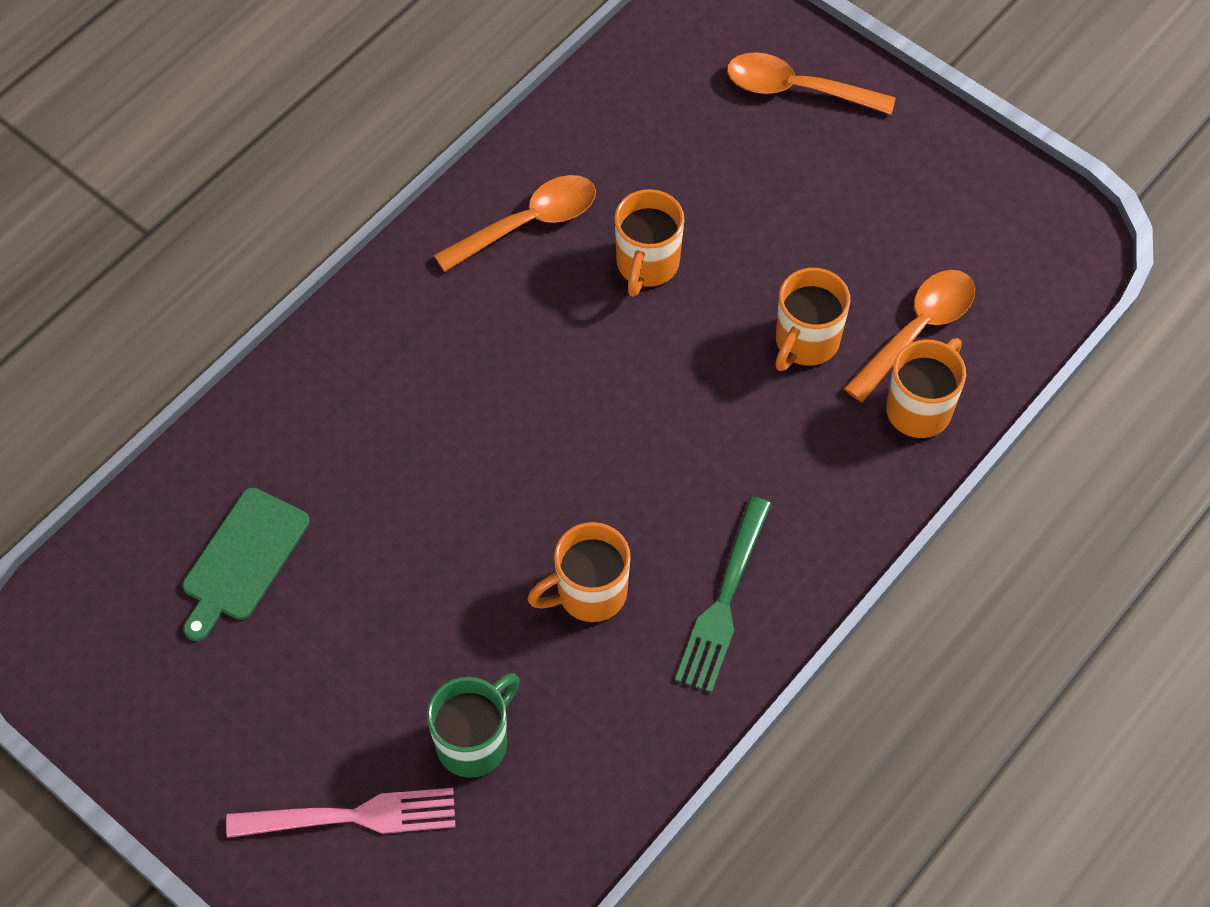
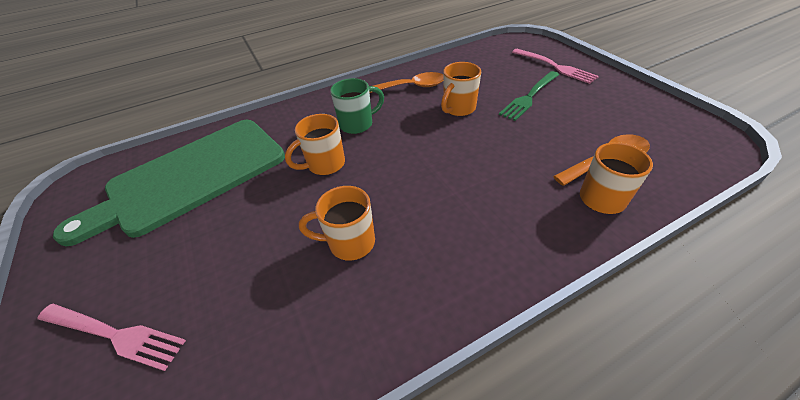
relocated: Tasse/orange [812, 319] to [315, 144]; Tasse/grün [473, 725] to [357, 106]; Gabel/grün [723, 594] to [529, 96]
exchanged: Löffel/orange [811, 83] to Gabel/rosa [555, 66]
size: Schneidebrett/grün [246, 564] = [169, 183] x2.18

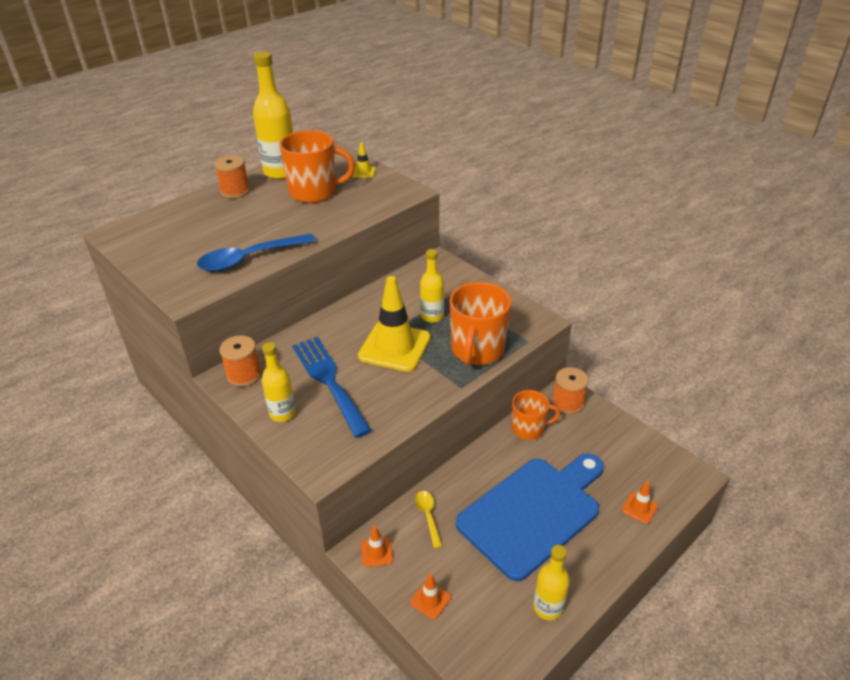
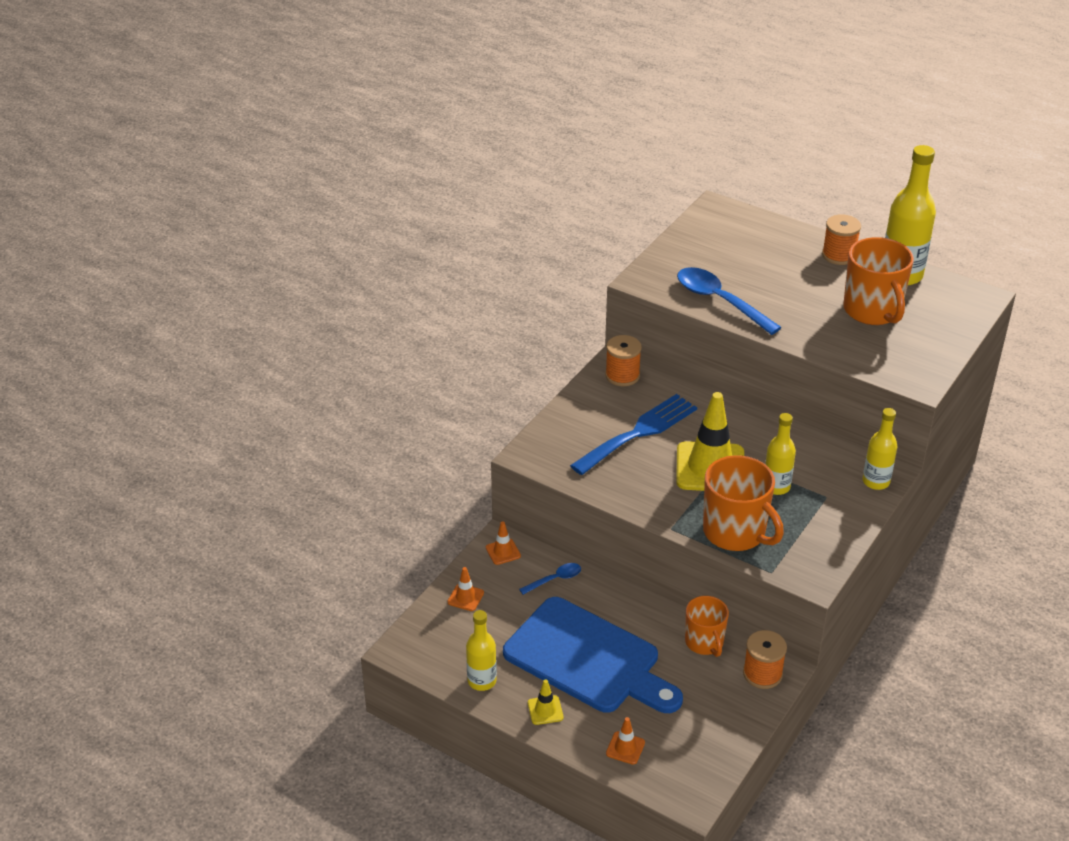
relocated: Leitkegel/gelb [364, 160] to [546, 702]; Flasche/gelb [278, 382] to [880, 449]
colour: Löffel/gelb [428, 520] to Löffel/blau [550, 579]
spun: Tasse/orange [480, 324] = [743, 503] 135 degrees counterclockwise

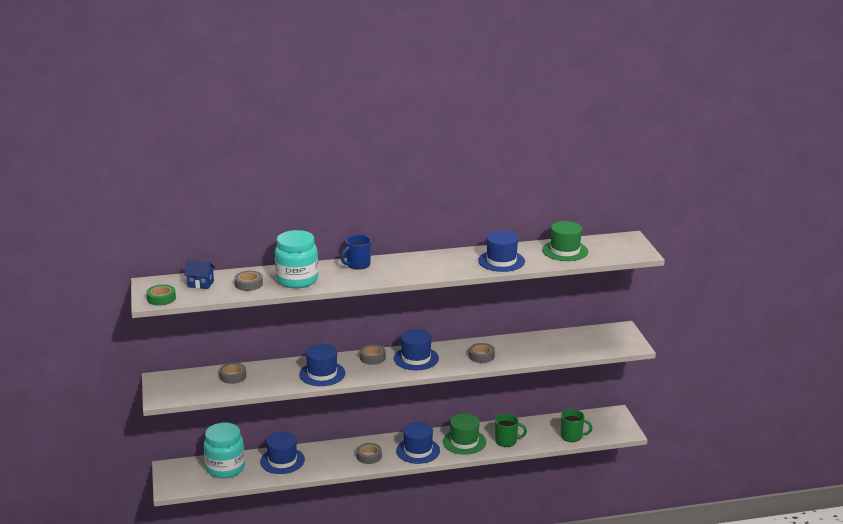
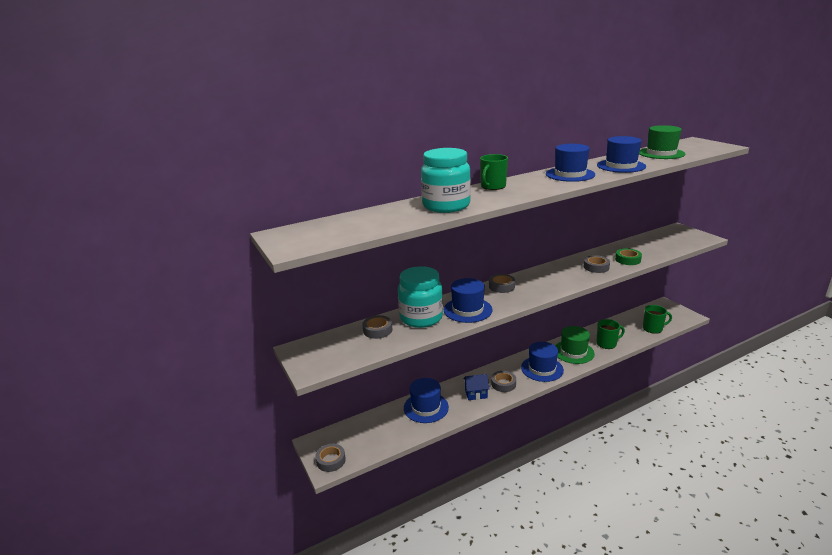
relocated: Klebeband/grau [248, 281] to [330, 458]; Einmachglas/türkis [224, 450] to [420, 297]; Haus/blau [199, 274] to [476, 387]; Hut/blau [416, 349] to [570, 163]; Klebeband/grün [161, 295] to [628, 256]
colour: Tasse/blau [356, 252] to Tasse/grün [494, 172]

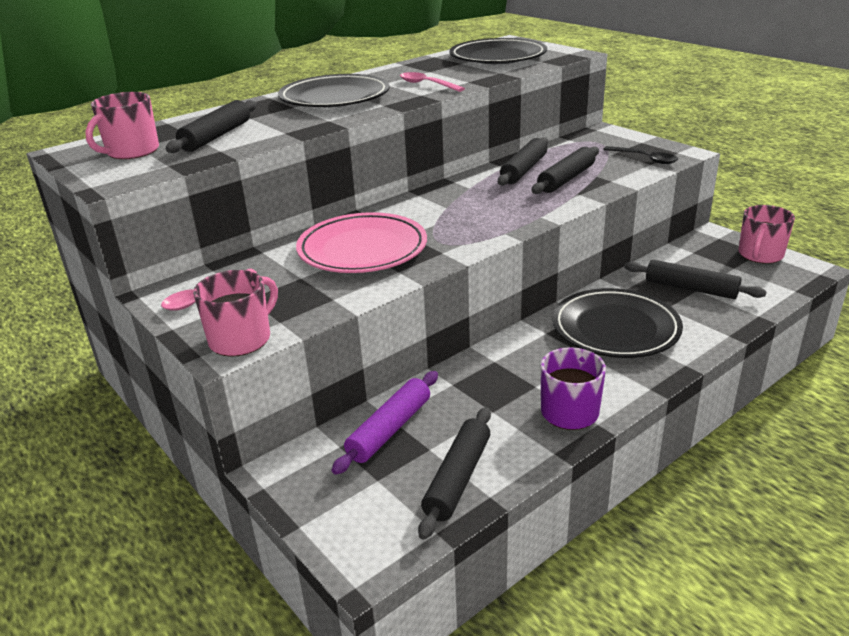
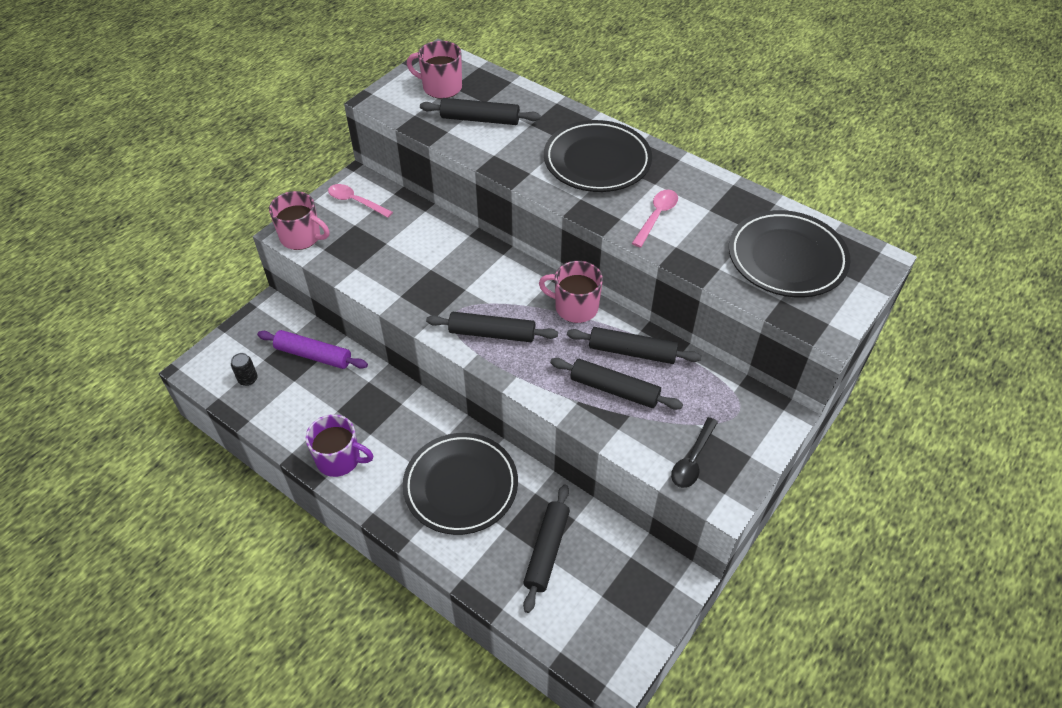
missing: Teller/rosa [361, 242]
appeared: Dose/schwarz [244, 369]
relocated: Nudelholz/schwarz [454, 473] to [492, 327]; Tasse/rosa [767, 234] to [571, 292]

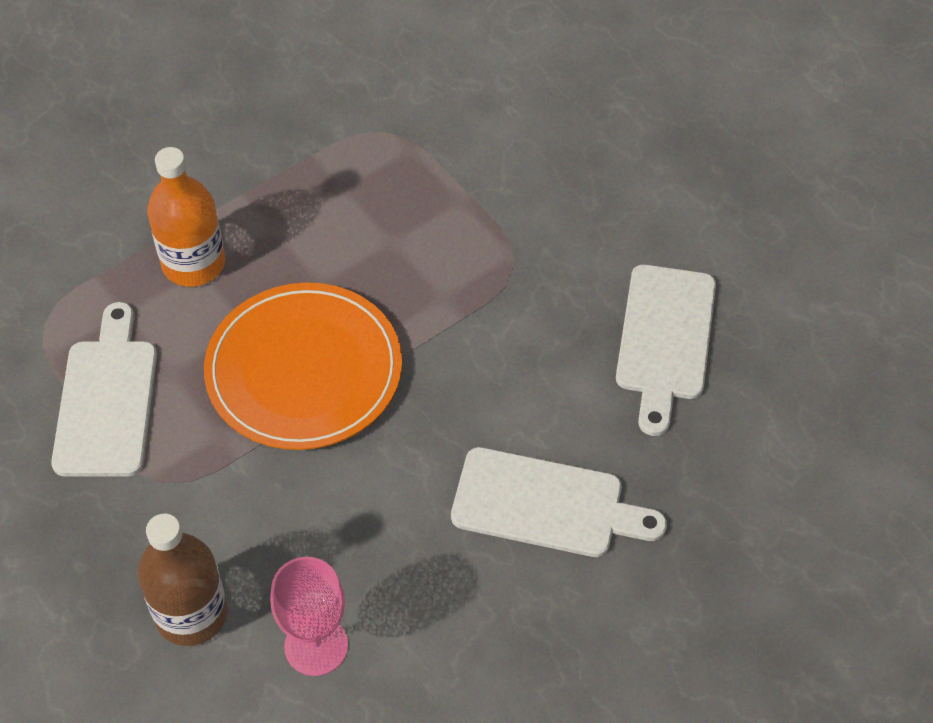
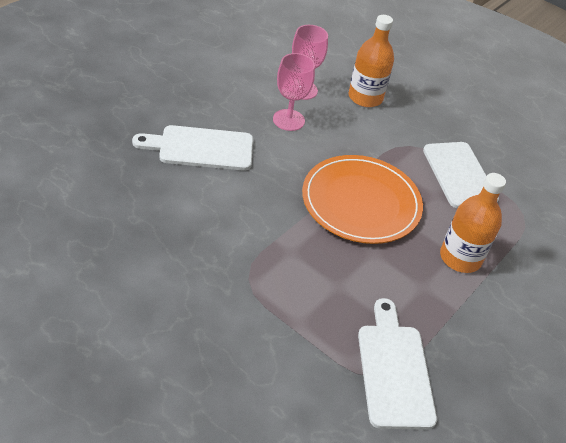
appeared: Kelch/rosa [294, 92]
relocated: Schneidebrett/weiß [666, 350] to [397, 364]
colour: Flasche/braun [183, 580] to Flasche/orange [371, 61]

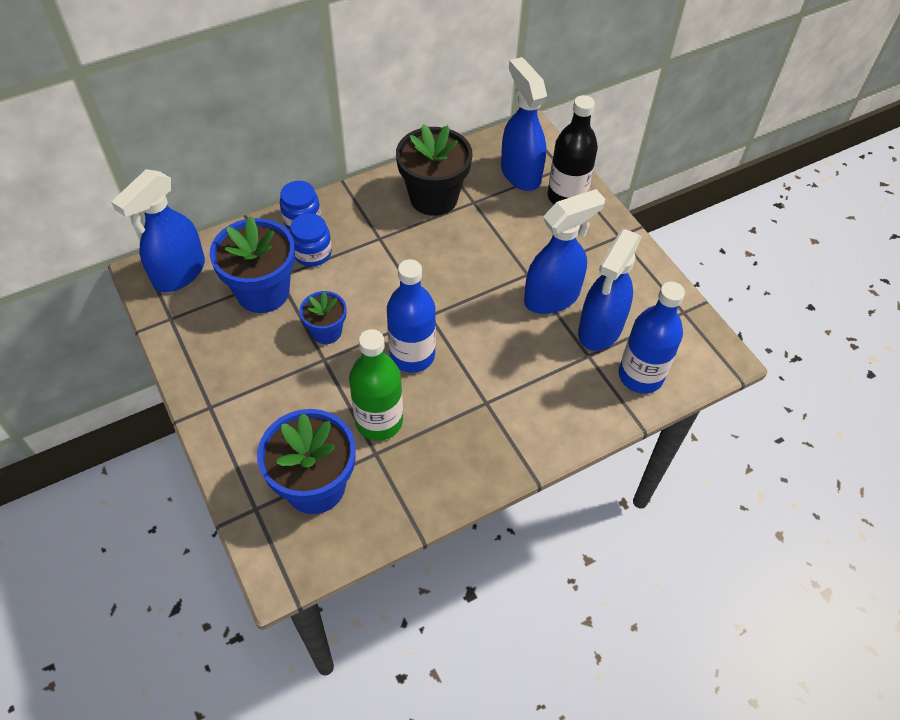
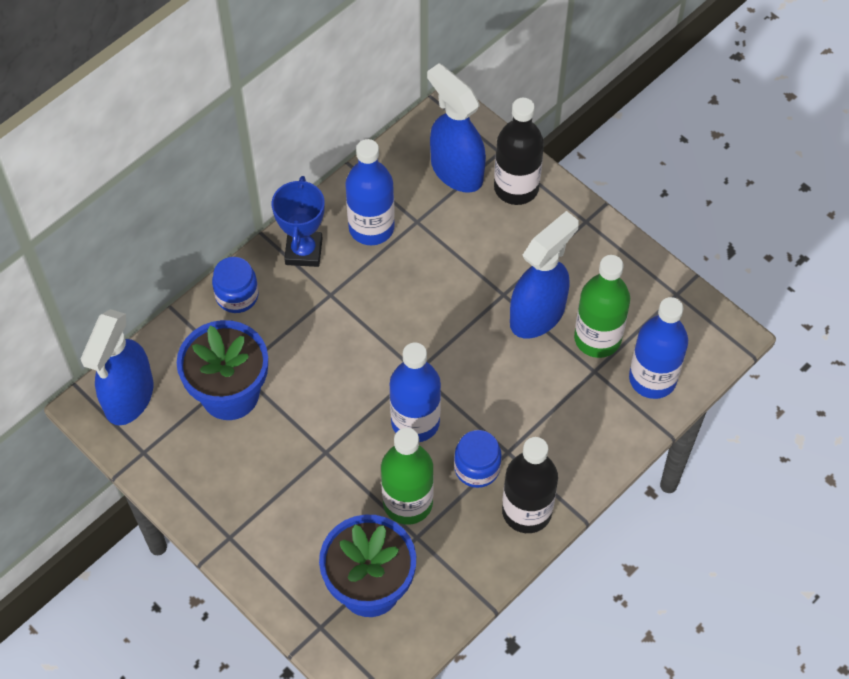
missing: Blumentopf/blau [322, 317]
appeared: Pokal/blau [298, 221]; Flasche/schwarz [530, 485]
relocated: Einmachglas/blau [311, 239] to [478, 459]
exchanged: Blumentopf/schwarz [434, 170] to Flasche/blau [370, 192]; Sprühflasche/blau [610, 290] to Flasche/grün [602, 306]

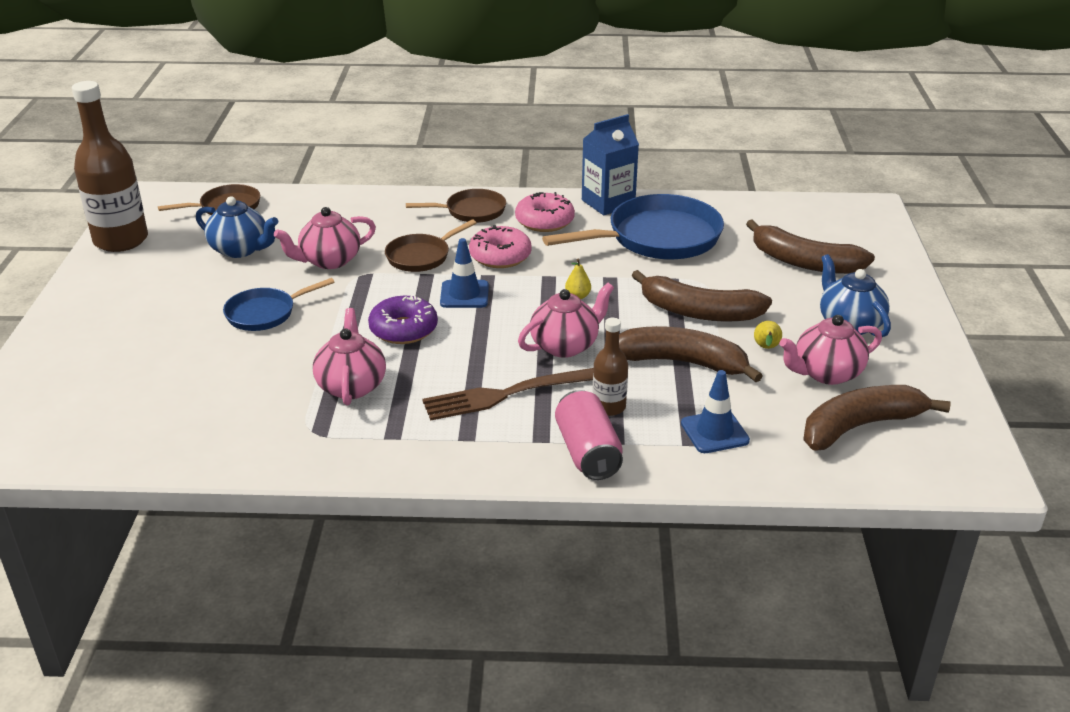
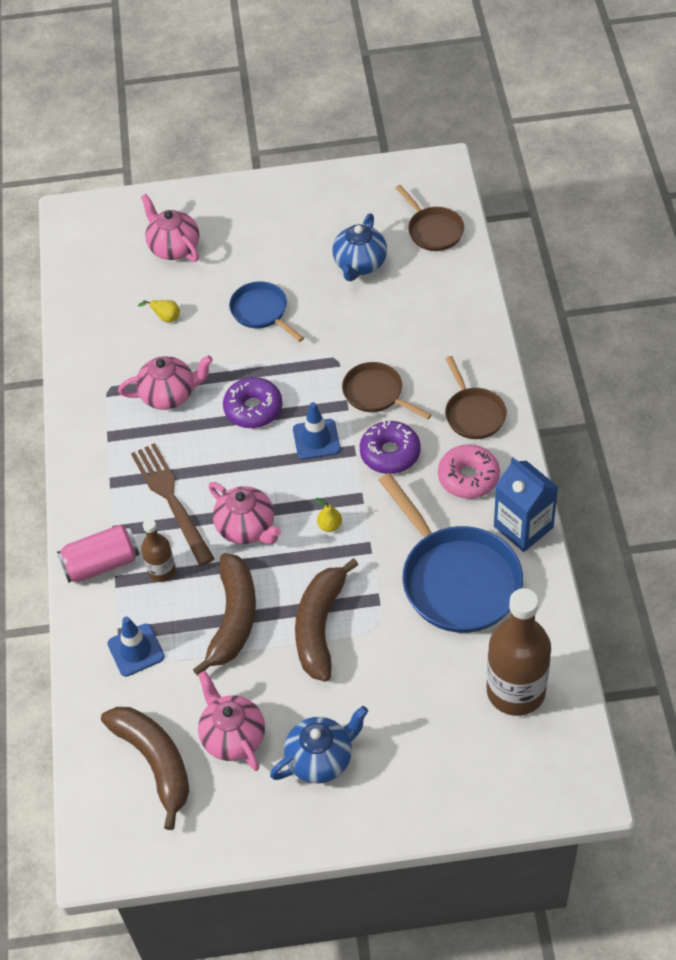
missing: Banane/braun [810, 246]
relocated: Birne/gelb [768, 335] to [159, 311]; Teekanne/rosa [325, 238] to [170, 228]; Flasche/braun [110, 166] to [519, 652]
colour: Donut/rosa [500, 246] to Donut/lila [390, 447]

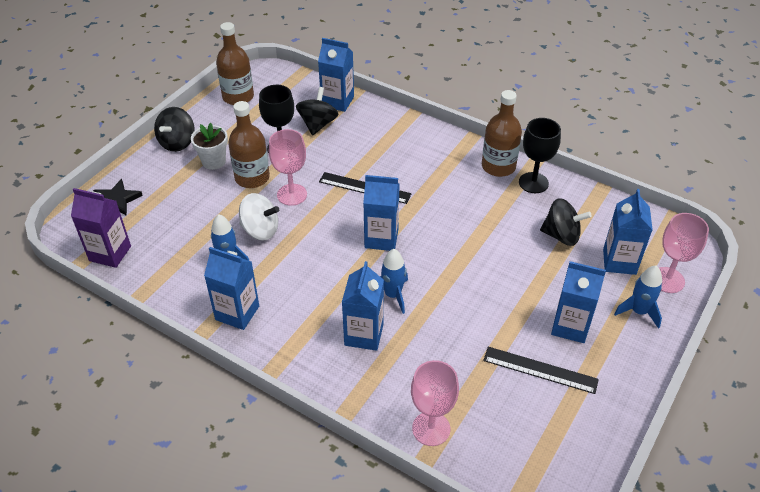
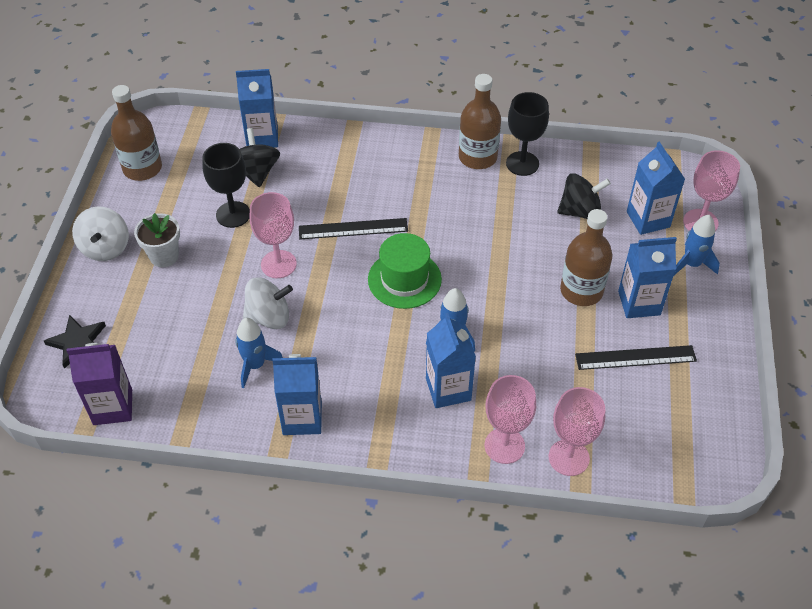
appeared: Kelch/rosa [510, 419]
relocated: Flasche/braun [249, 144] to [586, 257]
exchanged: Getränkekarton/blau [381, 213] to Hut/grün [405, 271]
colour: Kreisel/schwarz [174, 129] to Kreisel/weiß [100, 233]

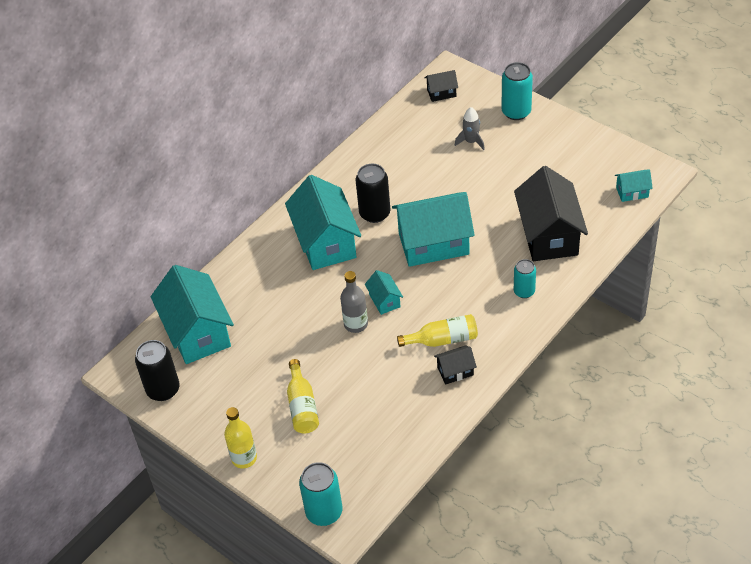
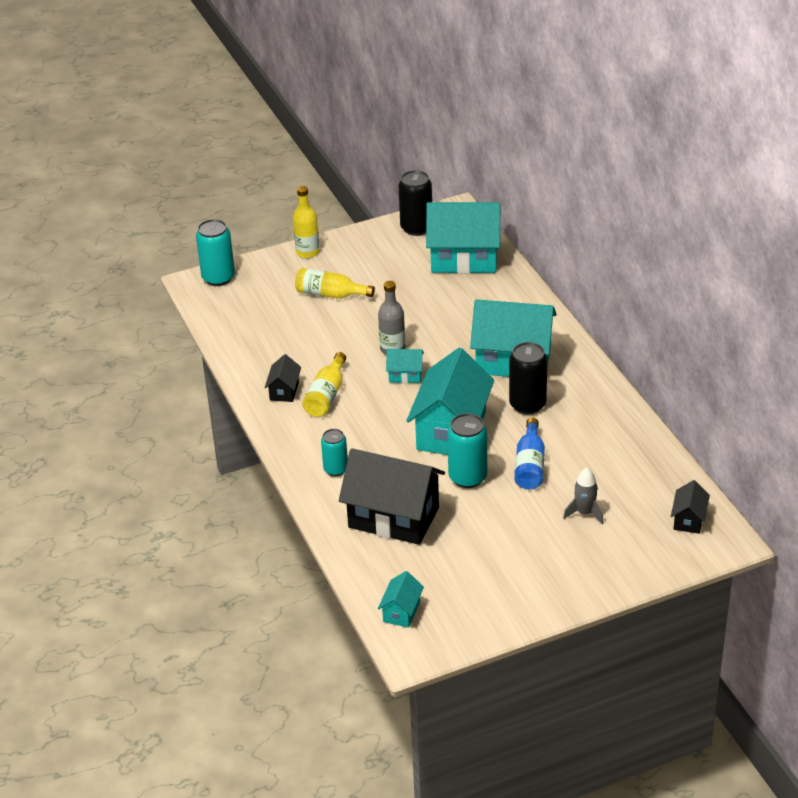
appeared: Flasche/blau [529, 453]
relocated: Dose/türkis [517, 91] to [467, 450]

